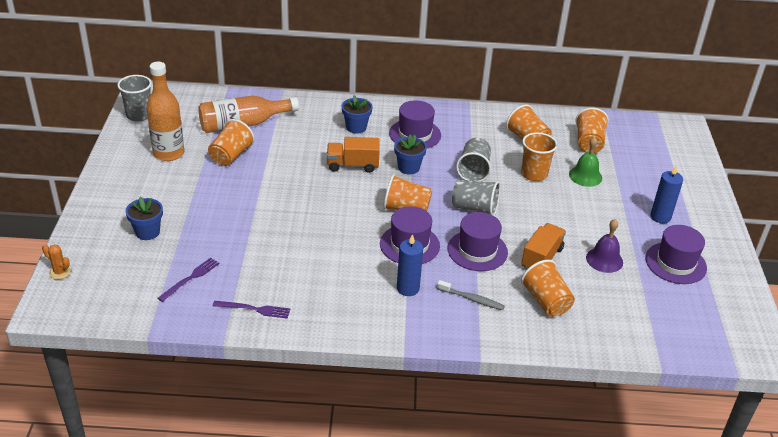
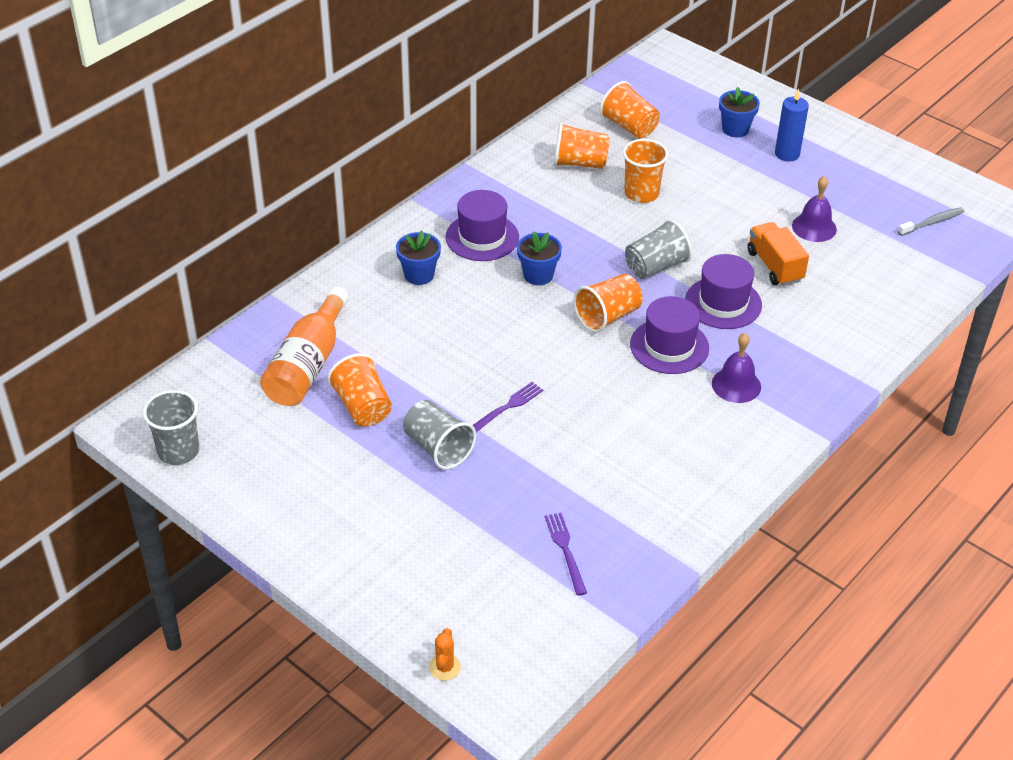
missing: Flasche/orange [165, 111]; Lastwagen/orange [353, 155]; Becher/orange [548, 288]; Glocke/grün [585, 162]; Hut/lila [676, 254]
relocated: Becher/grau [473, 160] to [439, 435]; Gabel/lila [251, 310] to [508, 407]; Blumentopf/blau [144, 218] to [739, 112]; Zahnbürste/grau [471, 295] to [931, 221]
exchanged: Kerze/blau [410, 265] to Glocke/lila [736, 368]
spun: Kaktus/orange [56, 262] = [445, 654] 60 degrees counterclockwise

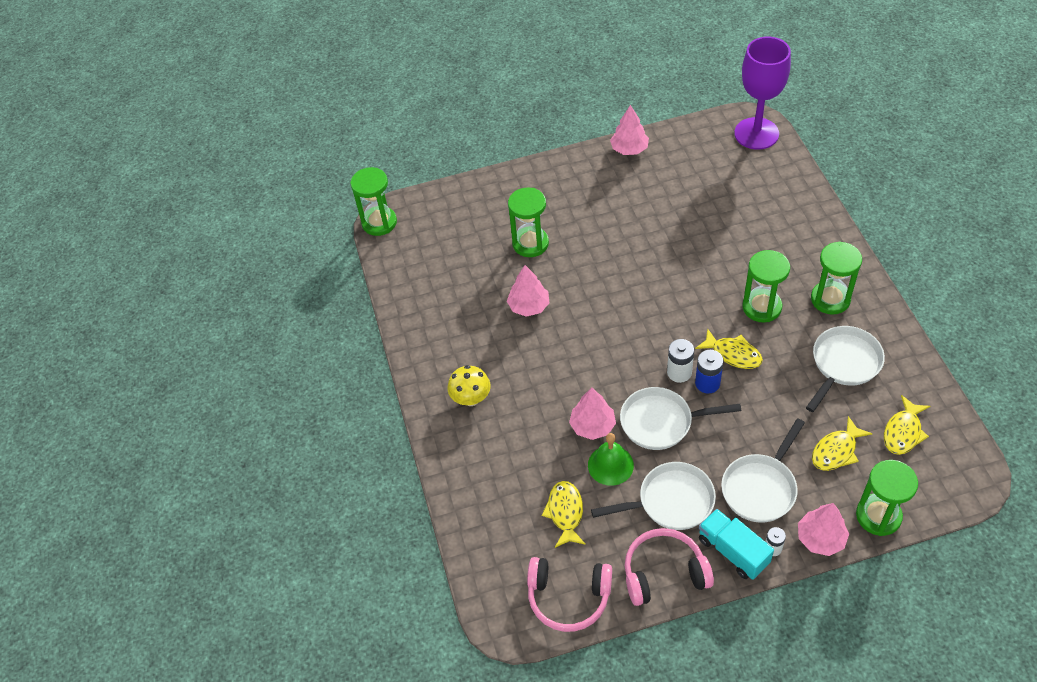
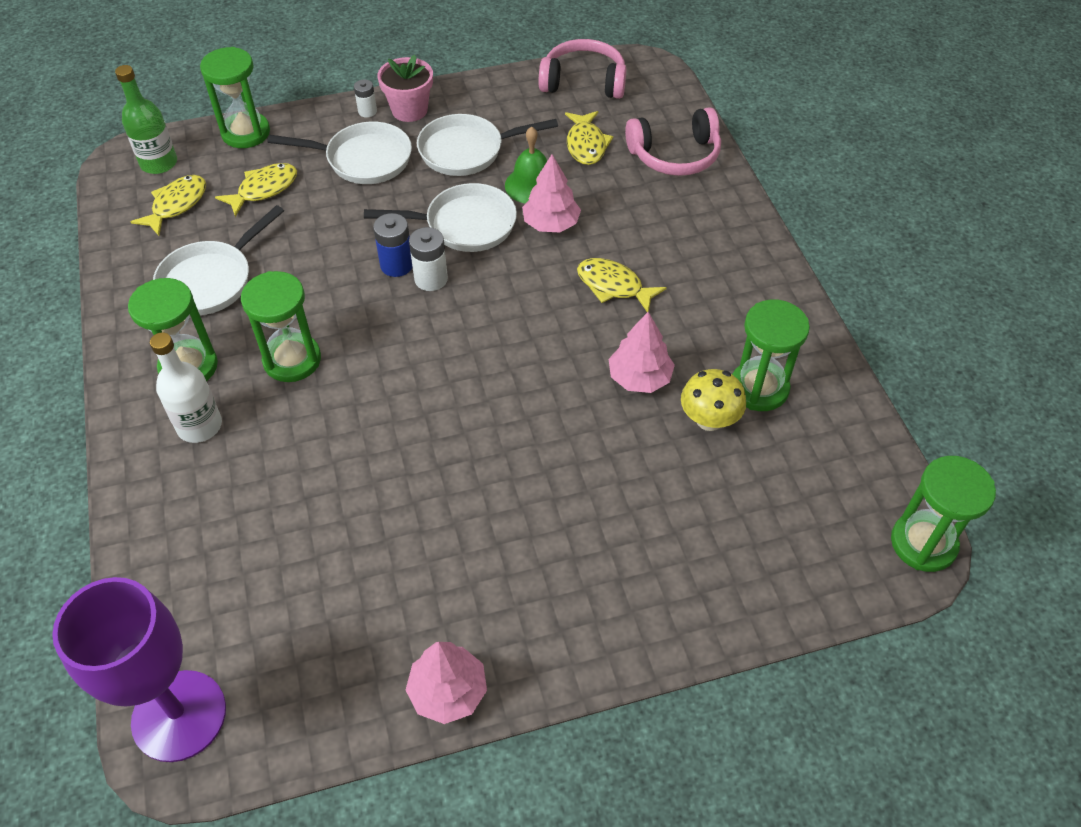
missing: Baum/rosa [823, 529]
appeared: Flasche/grün [146, 119]; Flasche/weiß [186, 387]
relocated: Fisch/gelb [729, 348] to [622, 285]; Kopfhörer/rosa [669, 567] to [673, 141]; Pilz/gelb [469, 385] to [713, 400]; Sanduhr/grün [528, 222] to [771, 355]
exchanged: Lastwagen/türkis [736, 544] to Blumentopf/rosa [405, 88]
spun: Pfanne/weiß [763, 470] = [339, 153] 60 degrees clockwise

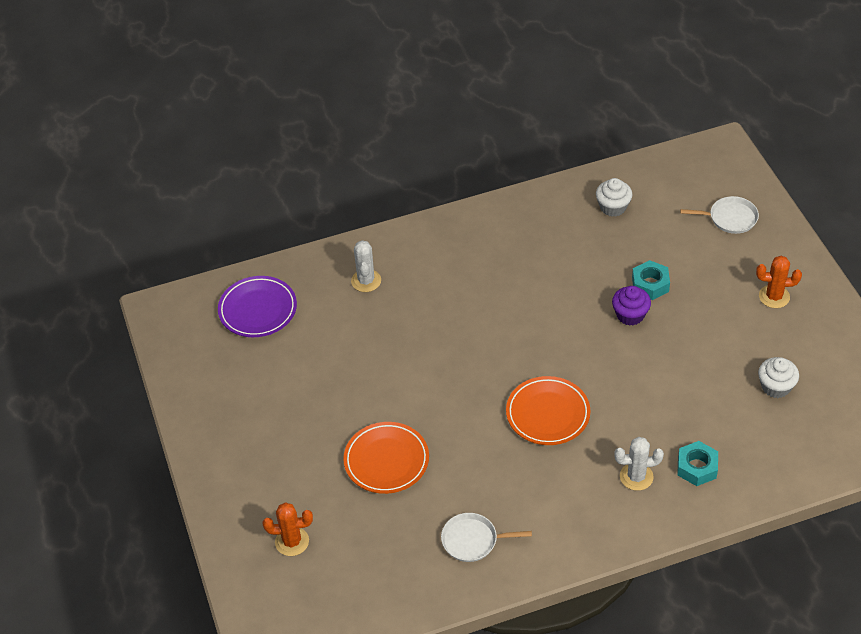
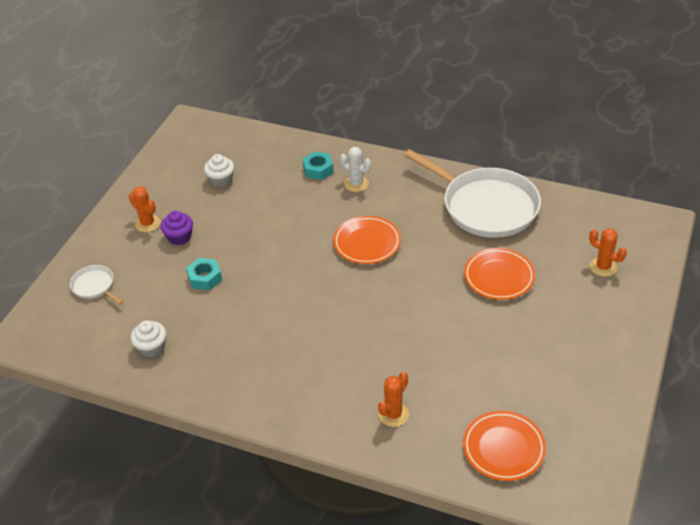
relocated: Muffin/lila [631, 306] to [177, 228]
colour: Kaktus/weiß [366, 266] to Kaktus/orange [393, 399]; Teller/lila [257, 306] to Teller/orange [504, 446]
size: Pfanne/weiß [486, 537] = [472, 193] x2.31

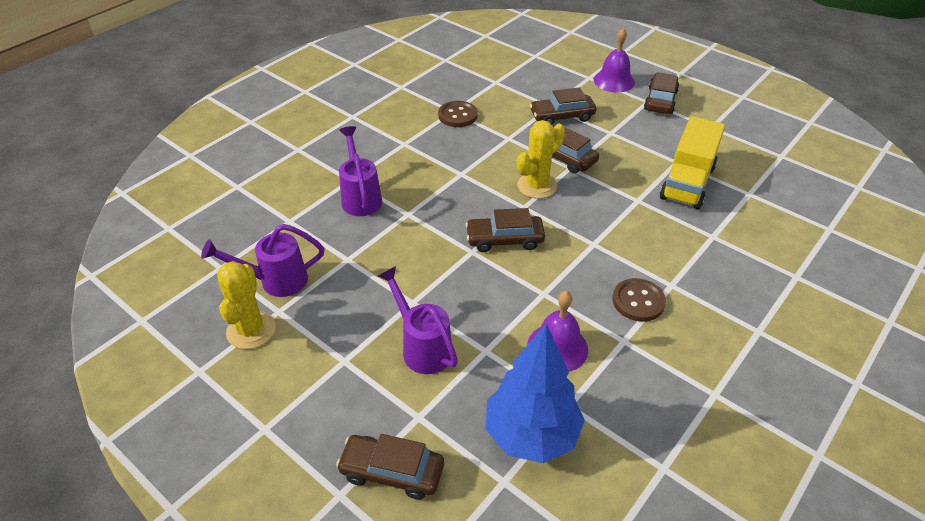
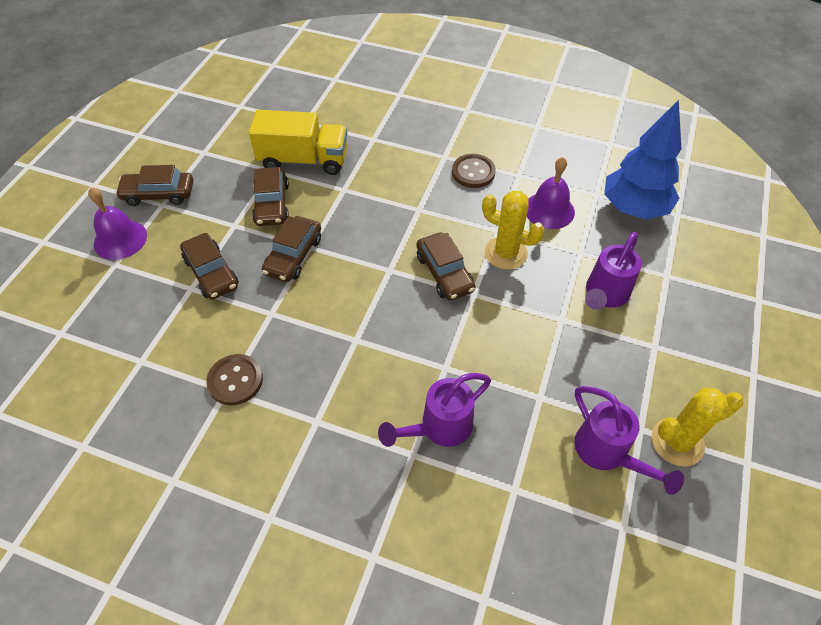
relocated: Auto/braun [390, 467] to [270, 196]; Kaktus/gelb [541, 159] to [513, 230]

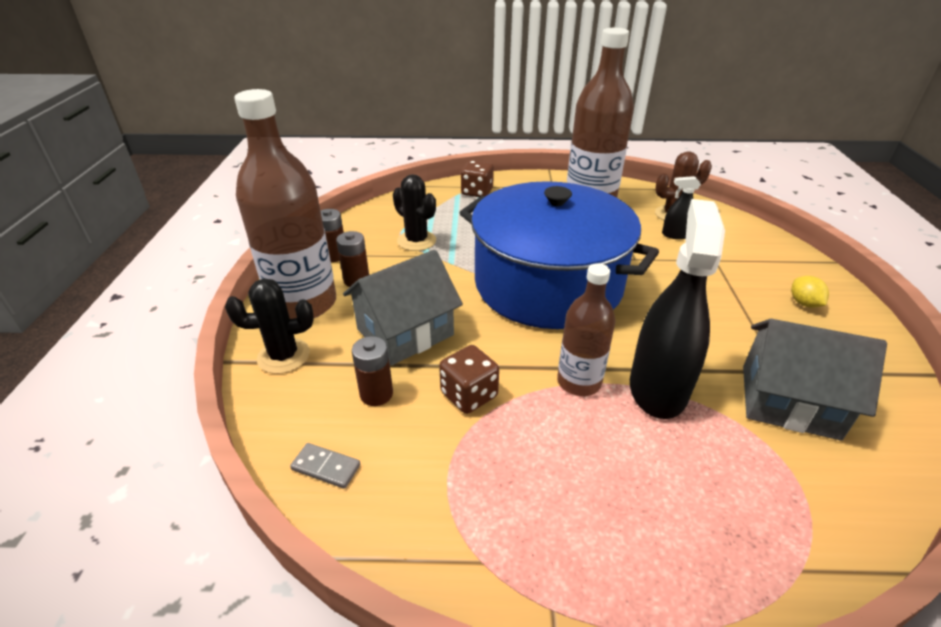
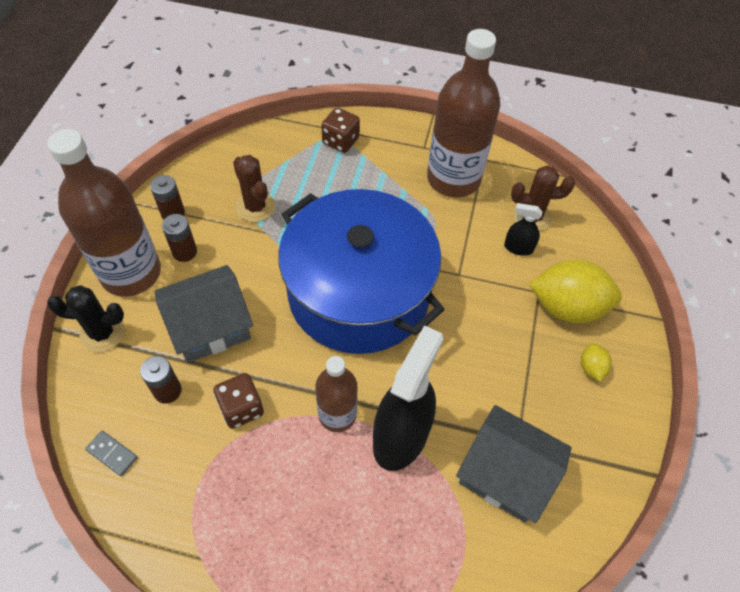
appeared: Zitrone/gelb [575, 291]
colour: Kaktus/schwarz [414, 212] to Kaktus/braun [254, 188]

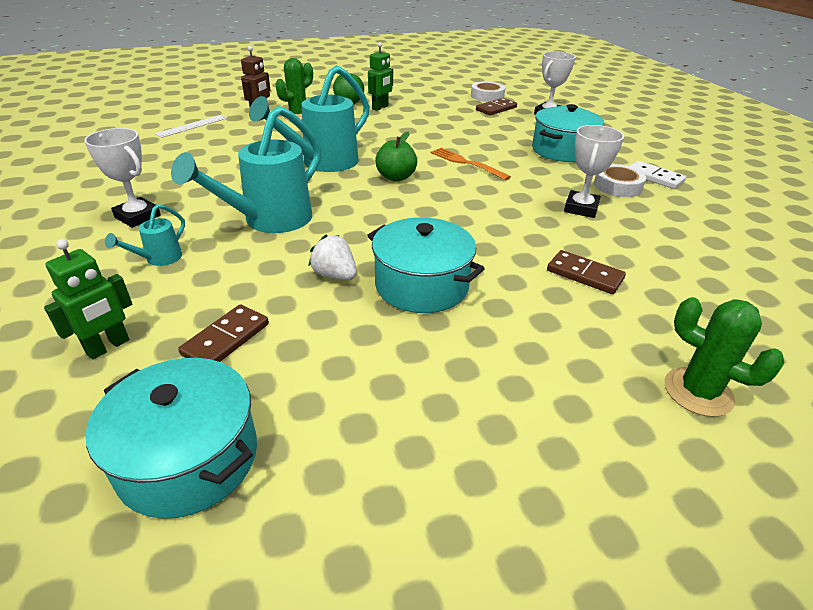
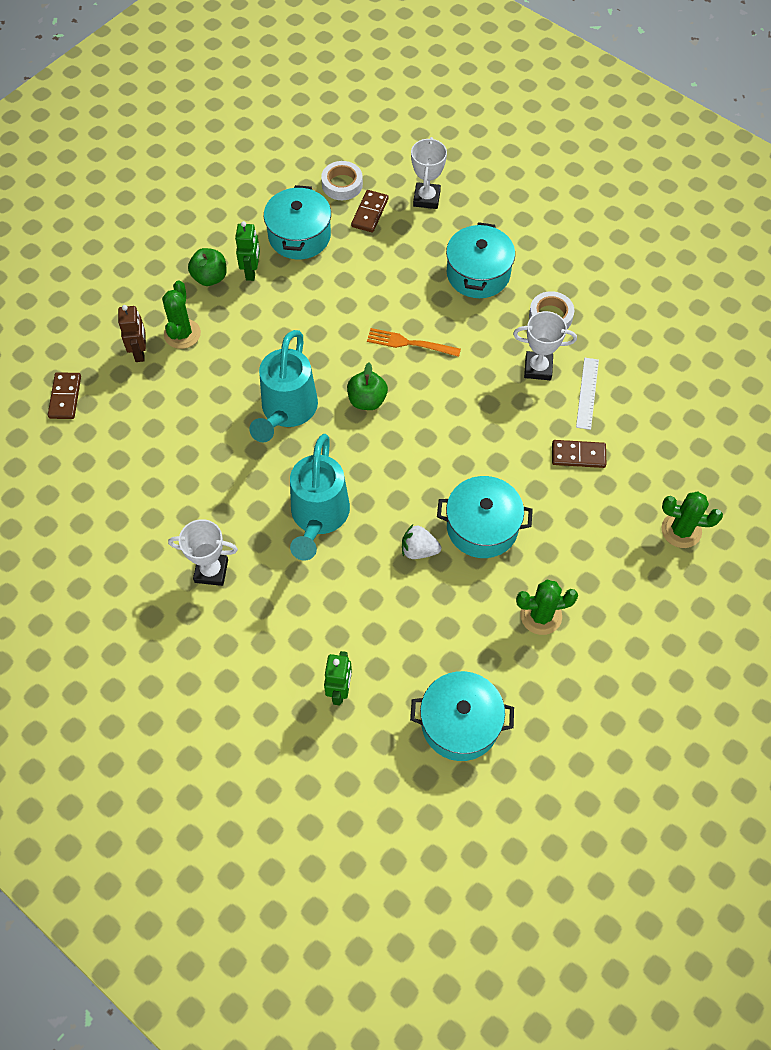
missing: Gießkanne/türkis [145, 235]; Dominostein/weiß [658, 175]
appeared: Kochtopf/türkis [297, 222]; Kaktus/grün [547, 607]
relocated: Dominostein/braun [223, 333] to [64, 395]; Lineal/weiß [191, 126] to [587, 394]
spun: Pokal/weiß [594, 171] = [545, 345] 75 degrees counterclockwise

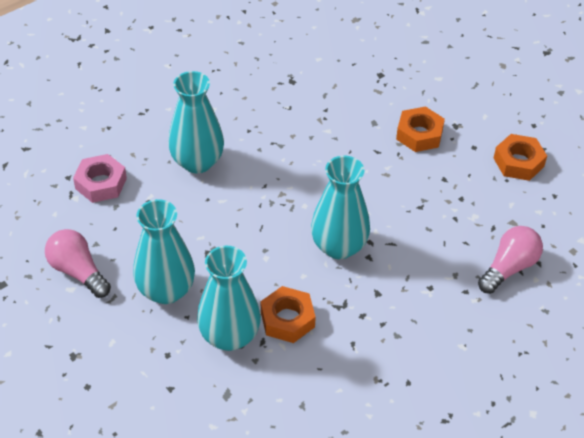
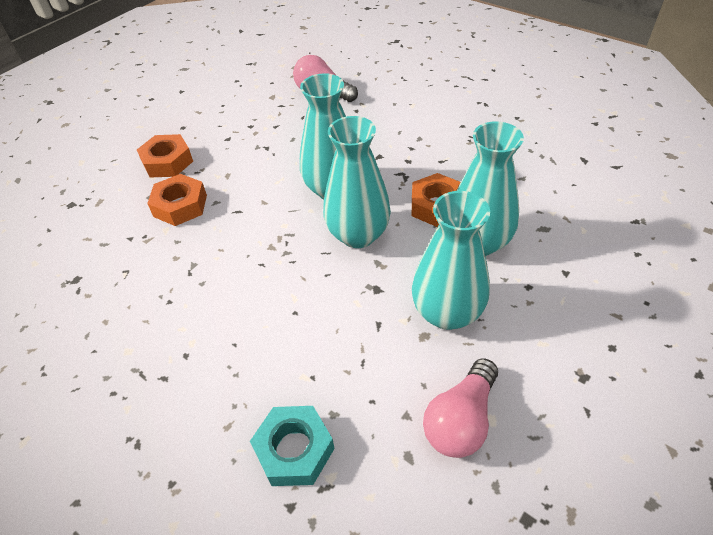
relocated: Sechskantmutter/orange [520, 157] to [177, 200]; Vase/türkis [196, 122] to [357, 182]
colour: Sechskantmutter/rosa [100, 178] to Sechskantmutter/türkis [292, 446]

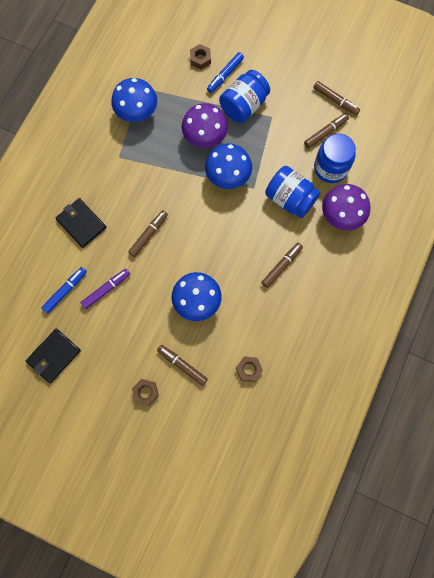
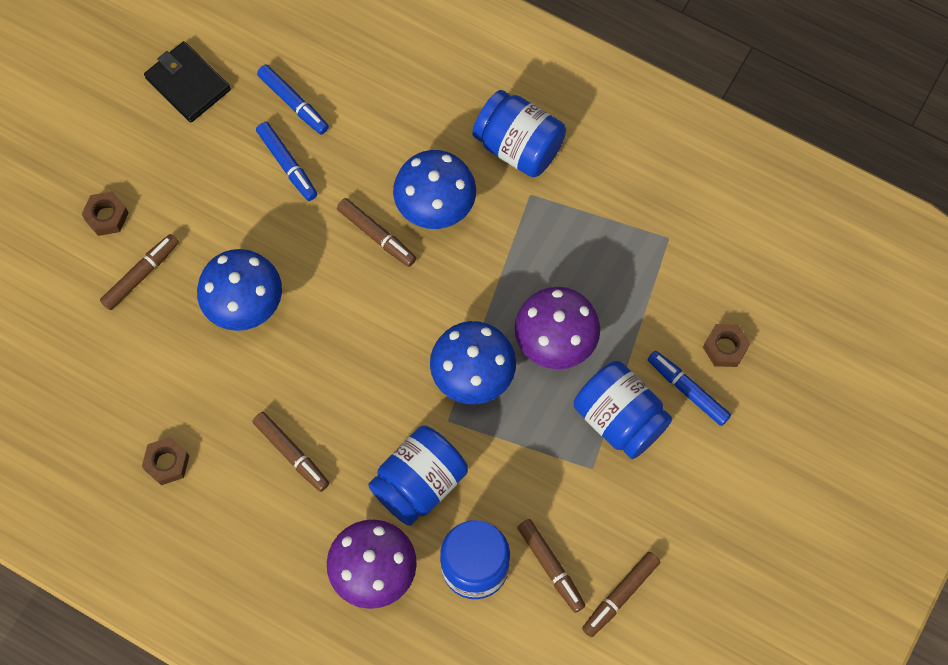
missing: Geldbörse/schwarz [81, 223]
appeared: Einmachglas/blau [519, 133]
relocated: Sechskantmutter/braun [249, 369] to [165, 461]; Pilz/blau [134, 100] to [434, 189]
colour: Filzstift/lila [105, 289] to Filzstift/blau [286, 161]

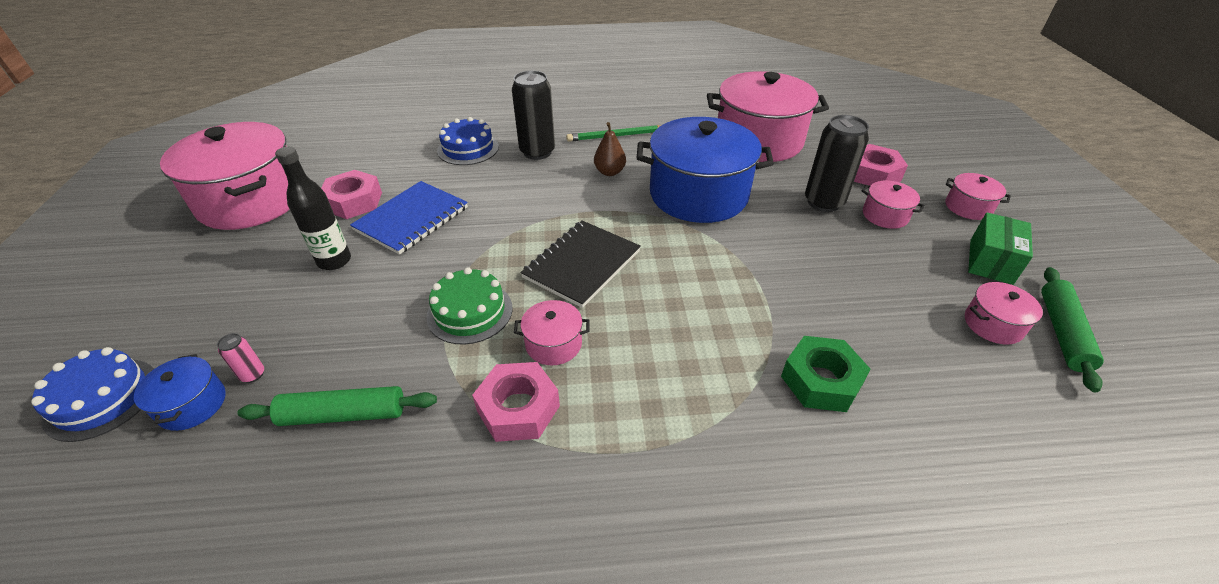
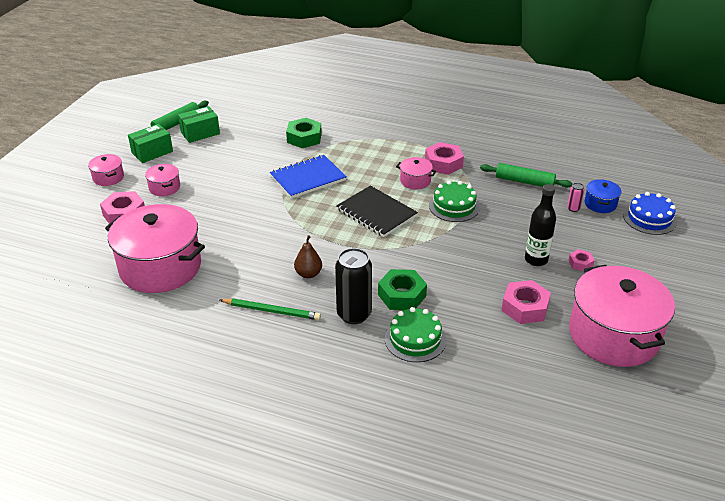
missing: Kochtopf/blau [705, 170]; Dose/schwarz [837, 163]
appeared: Sechskantmutter/grün [402, 289]; Sechskantmutter/rosa [581, 260]
relocated: Notizbuch/blau [409, 218] to [308, 177]
exchanged: Kochtopf/rosa [1004, 313] to Schachtel/grün [199, 124]
colour: Kuchen/blau [468, 141] to Kuchen/grün [415, 334]
spun: Notizbuch/schwarz [580, 264] = [377, 211] 75 degrees clockwise

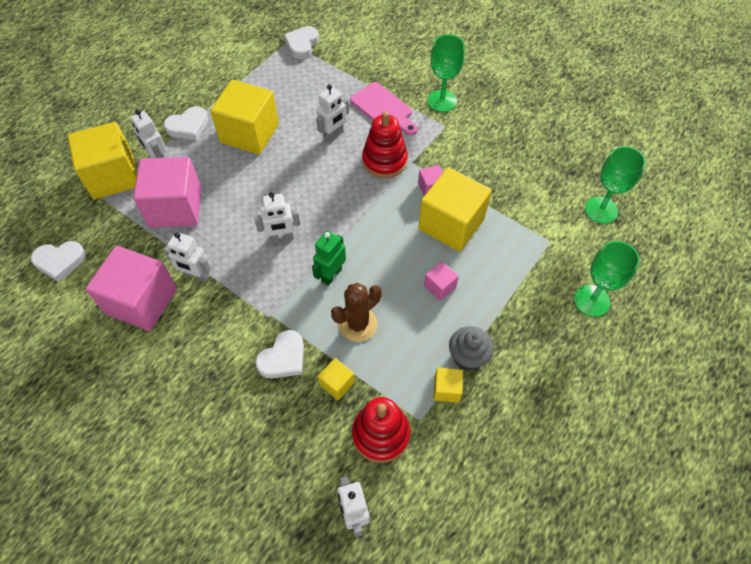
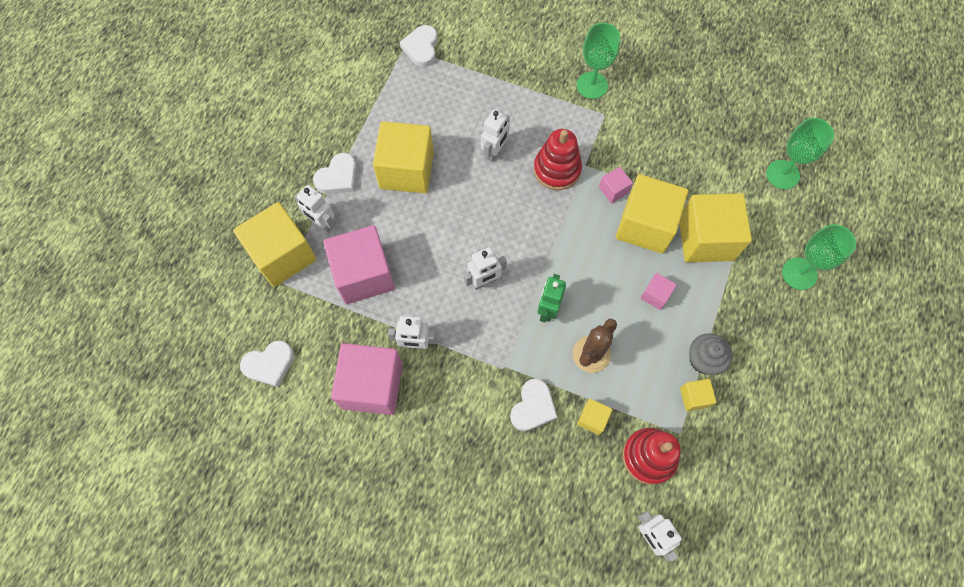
missing: Schneidebrett/rosa [384, 109]
appeared: Kubus/gelb [716, 227]

